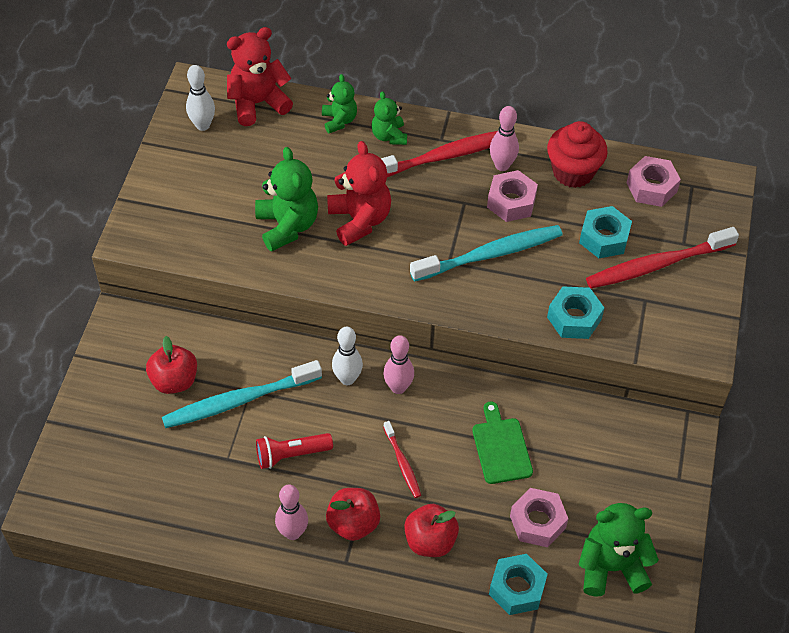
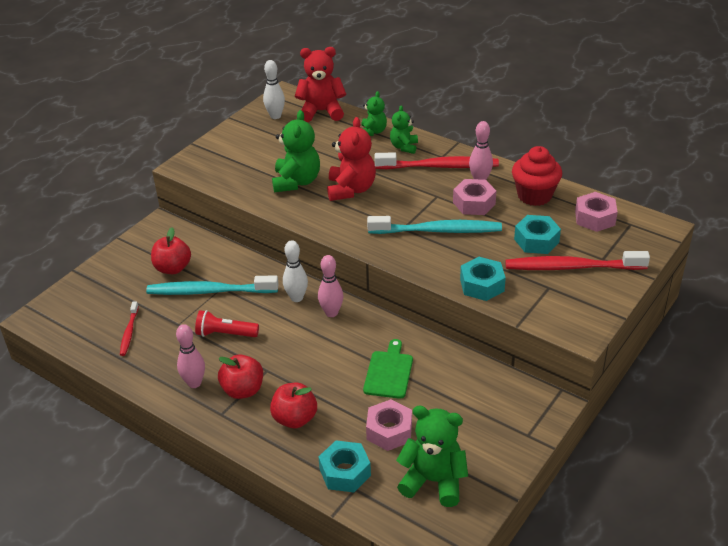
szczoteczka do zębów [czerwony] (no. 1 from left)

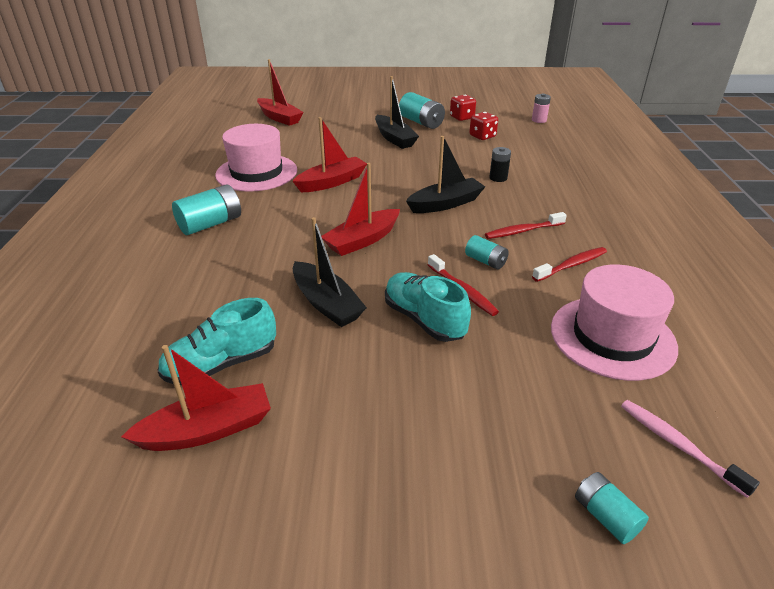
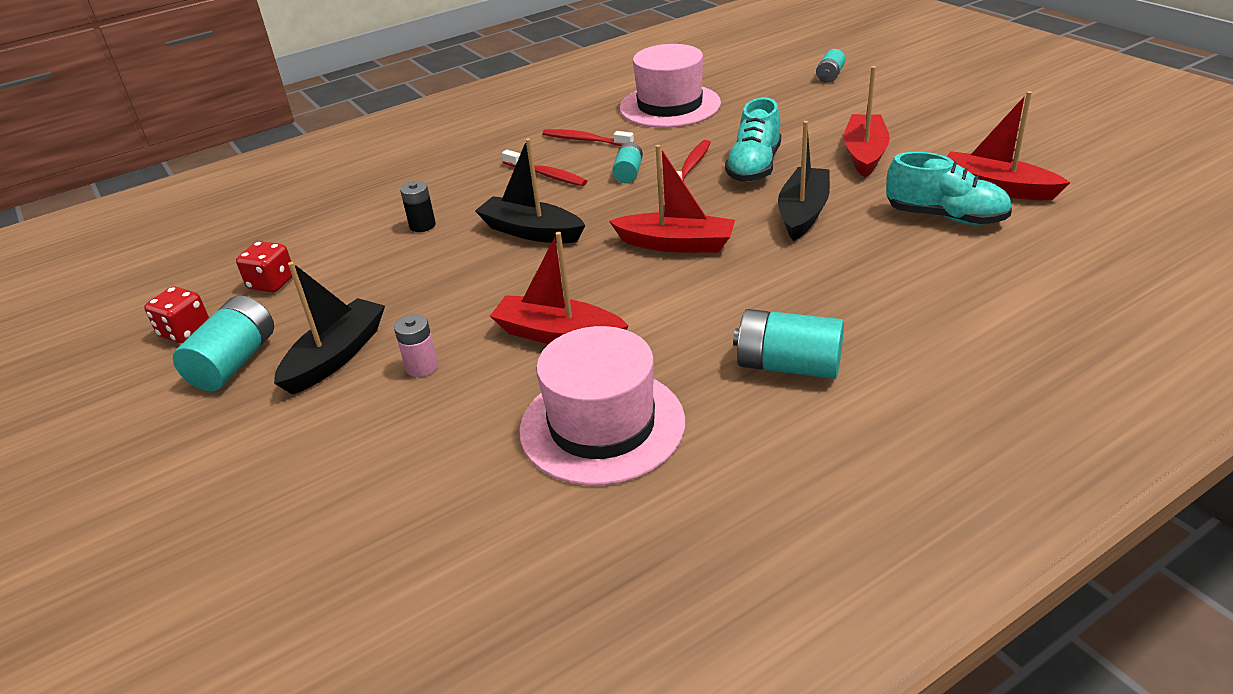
łódka [czerwony] (no. 3 from left)
bateria [różowy]
szczoteczka do zębów [różowy]

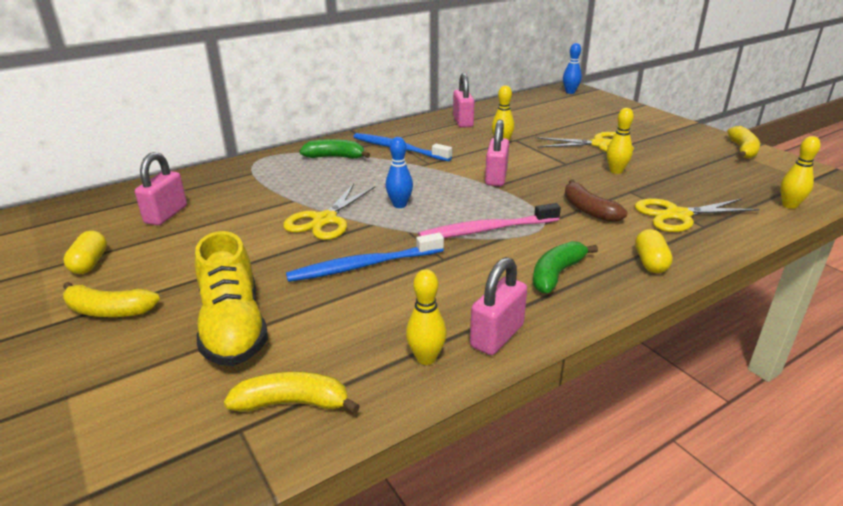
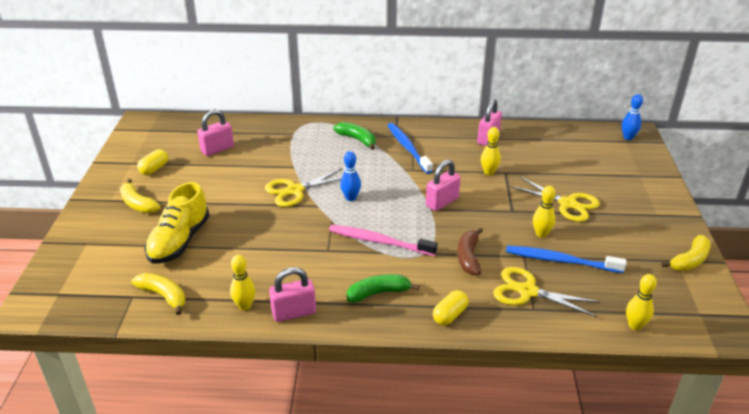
szczoteczka do zębów [niebieski] (no. 2 from left)

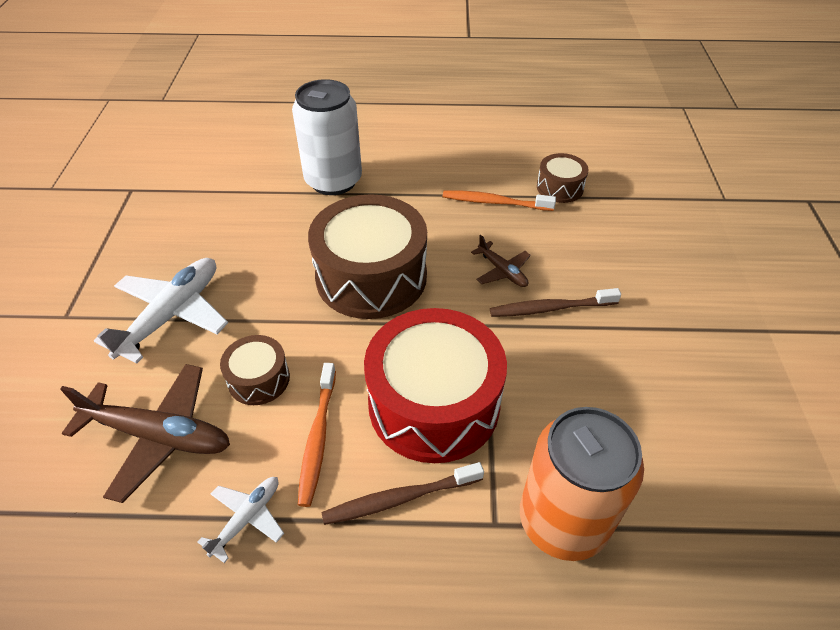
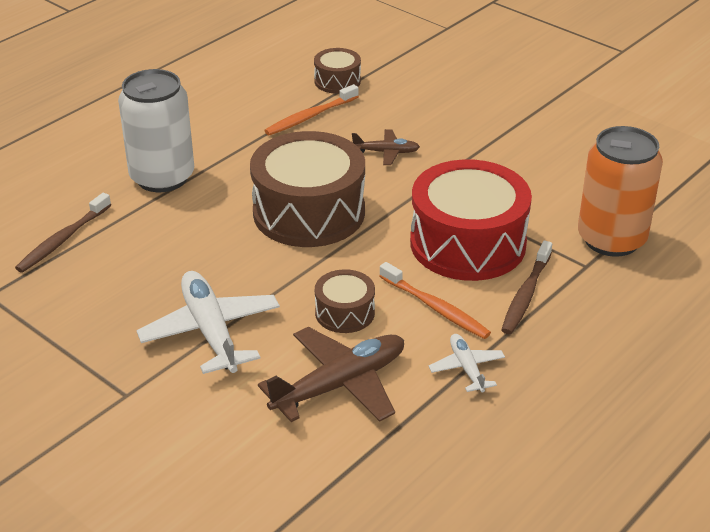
szczoteczka do zębów [brązowy] (no. 1 from left)

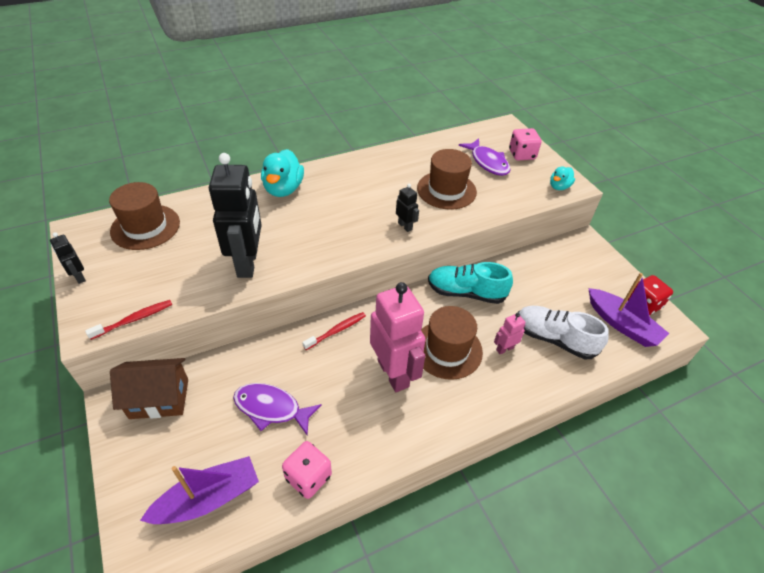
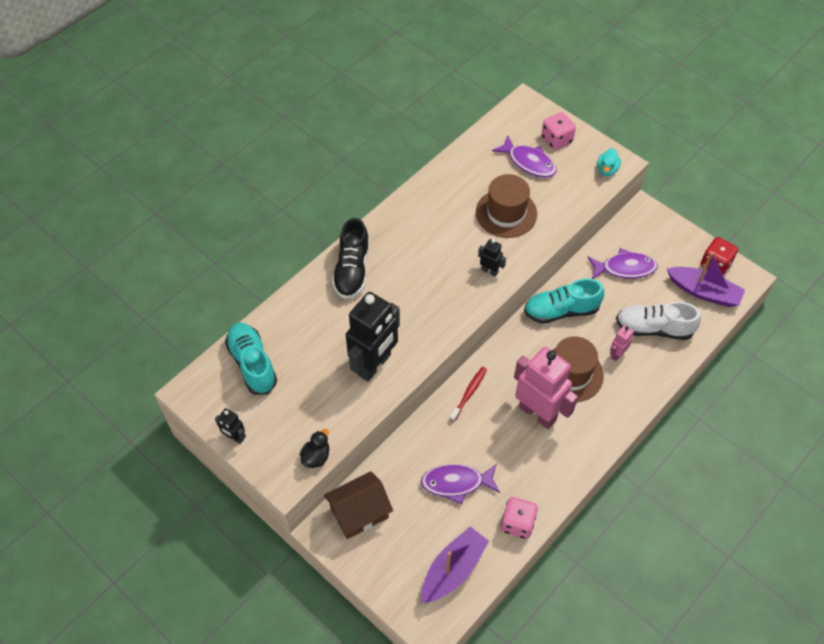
kaczka [czarny]
but [turkusowy] (no. 1 from left)
robot [czarny] (no. 2 from left)
but [czarny]
ryba [fioletowy] (no. 3 from left)

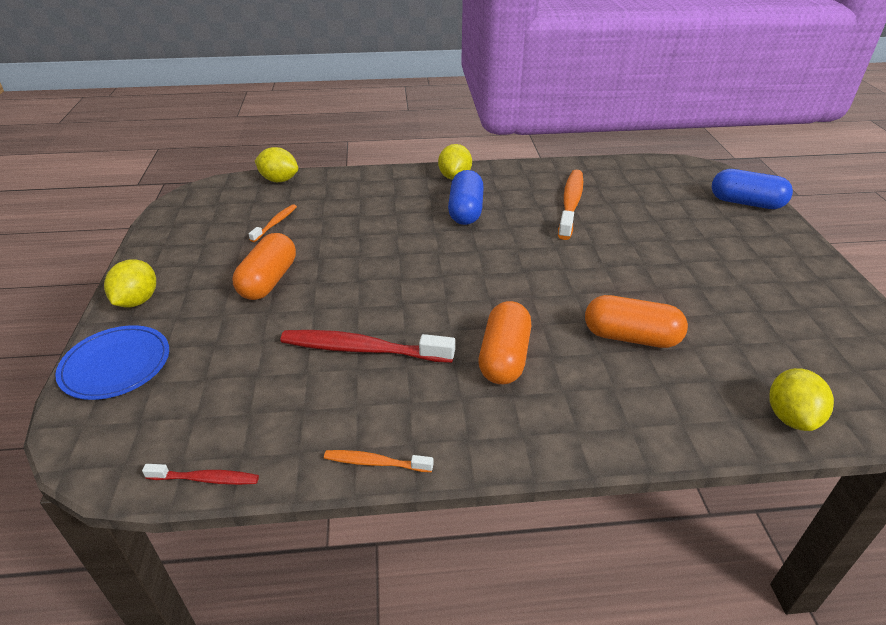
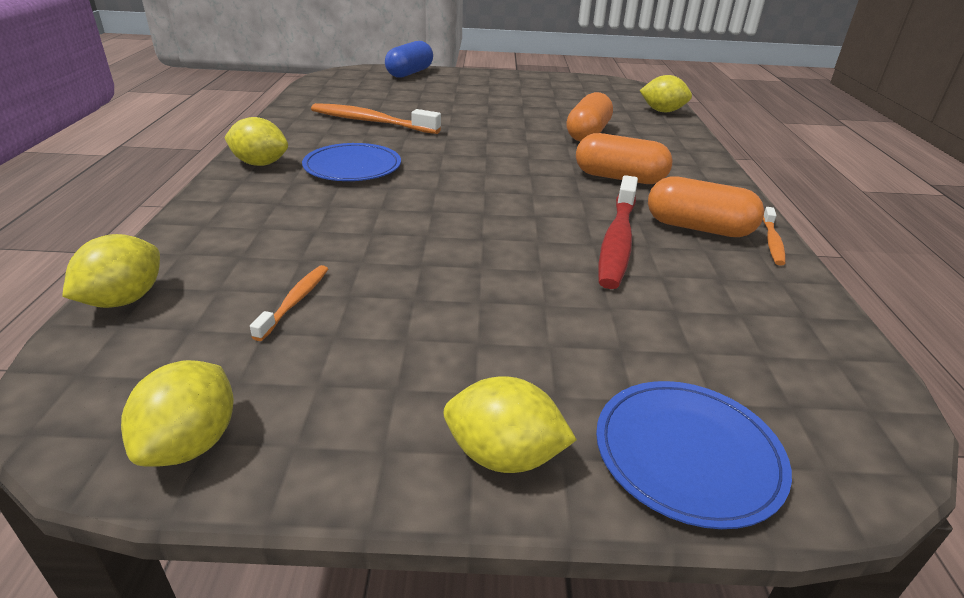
szczoteczka do zębów [czerwony] (no. 1 from left in the first image)
kapsułka [pomarańczowy] (no. 3 from left)
szczoteczka do zębów [pomarańczowy] (no. 1 from left)
talerz [niebieski] (no. 1 from left)
cytryna [żółty] (no. 2 from left)

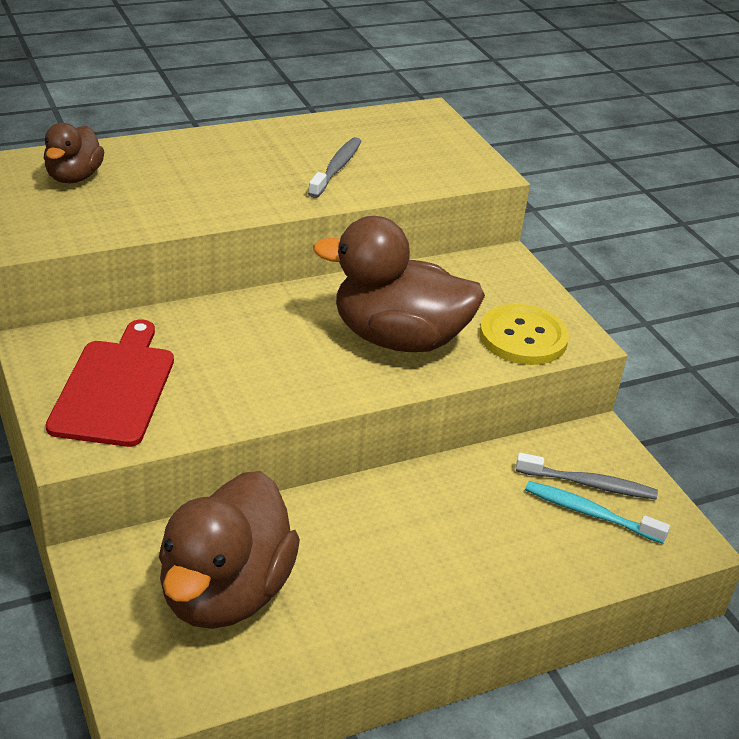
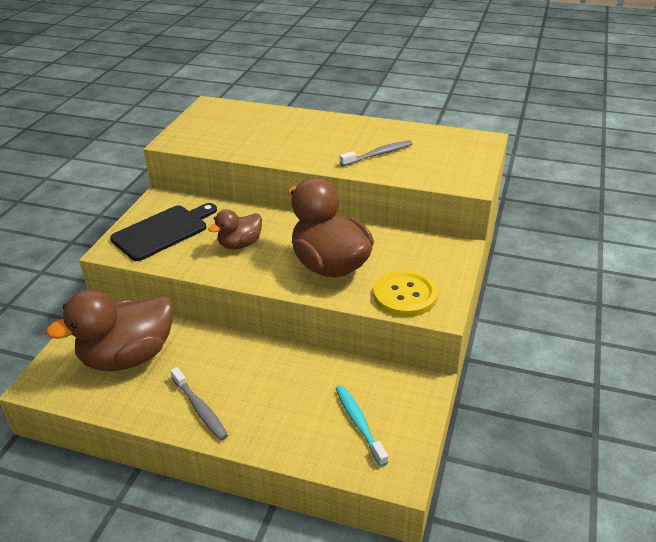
kaczka [brązowy] (no. 2 from left)
deska do krojenia [czarny]
szczoteczka do zębów [szary] (no. 1 from left)

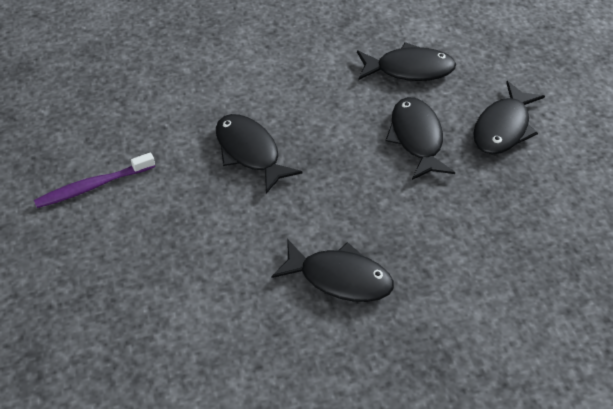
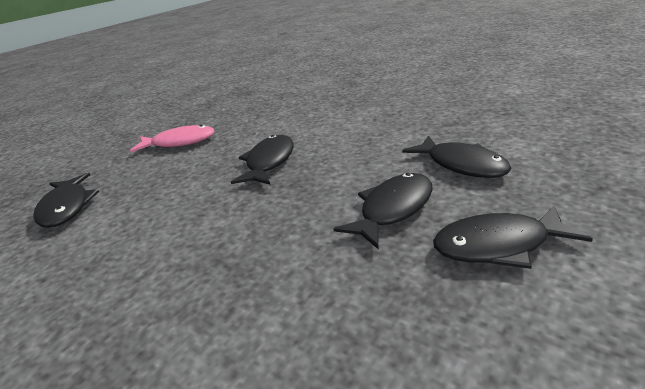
ryba [różowy]
ryba [czarny] (no. 1 from left)

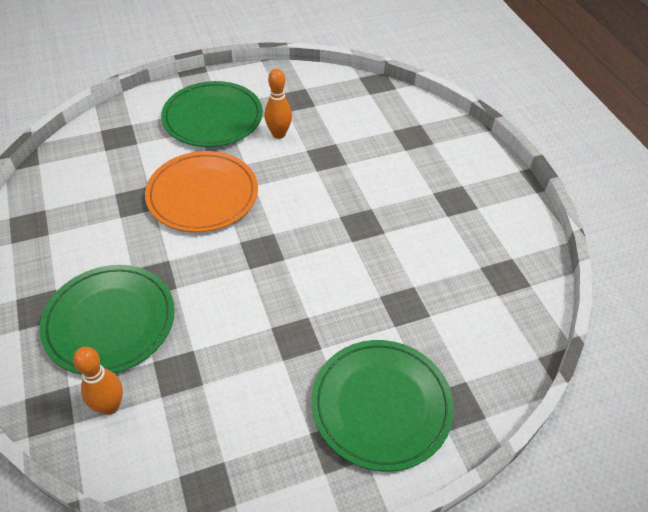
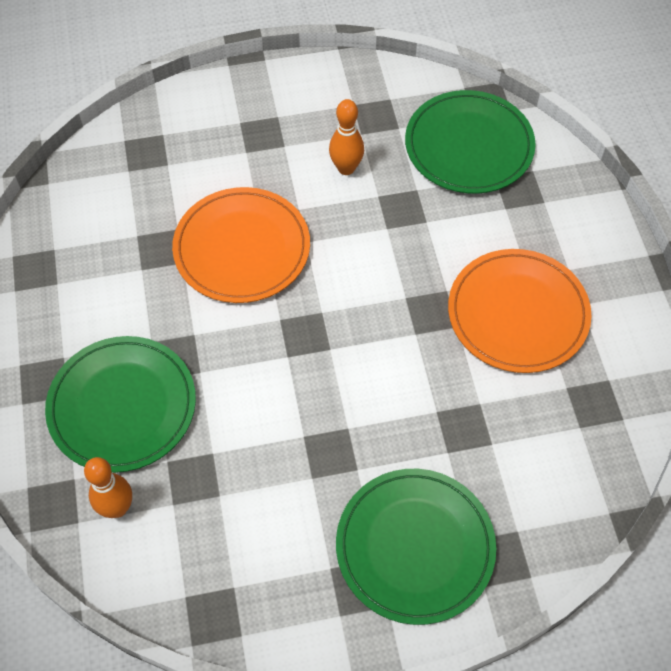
talerz [zielony] (no. 3 from left)
talerz [pomarańczowy] (no. 2 from left)

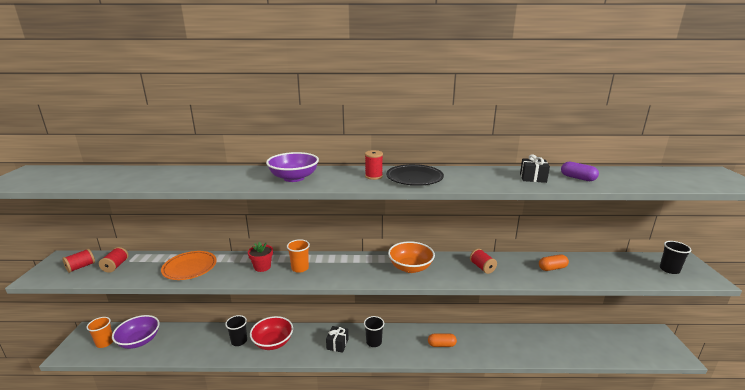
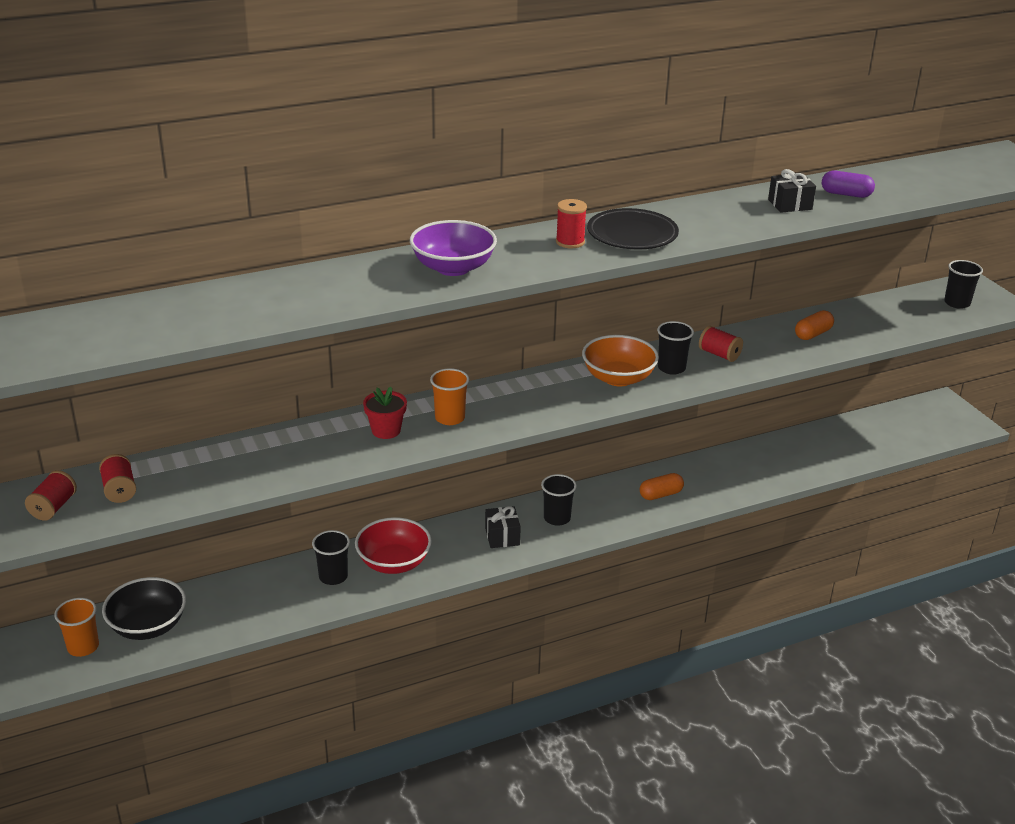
miska [czarny]
talerz [pomarańczowy]
szklanka [czarny] (no. 3 from left)

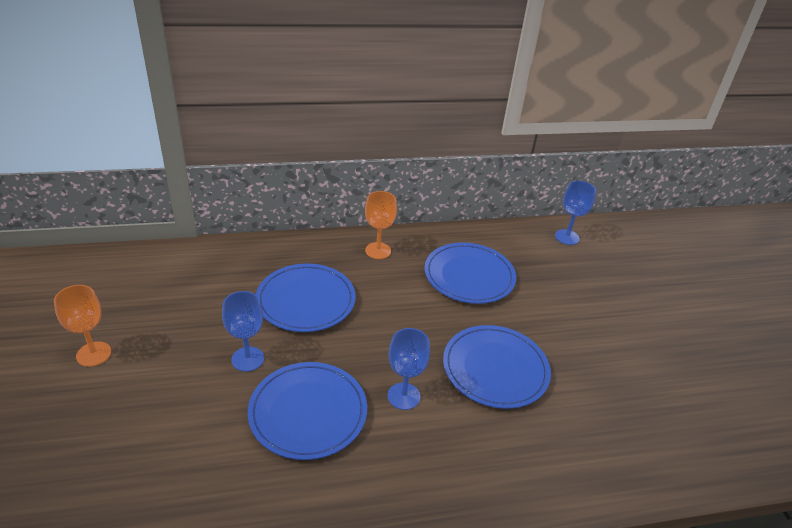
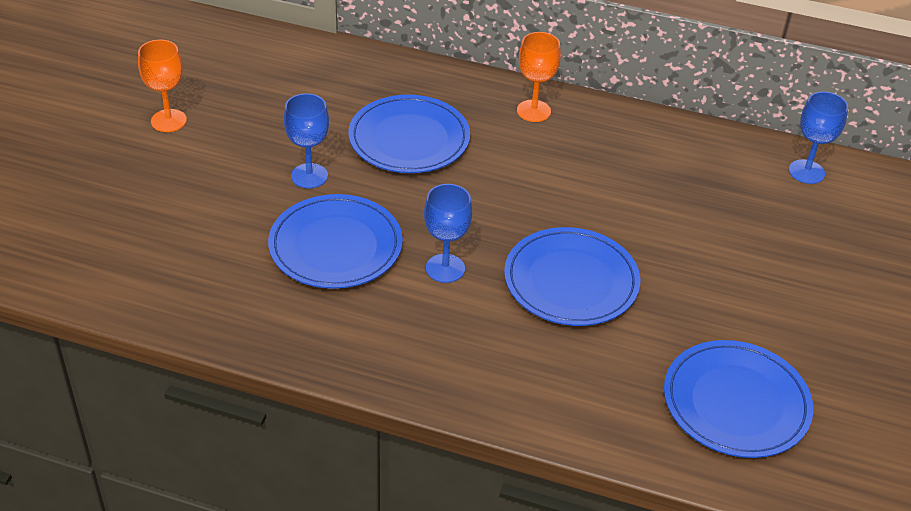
talerz [niebieski] (no. 4 from left)

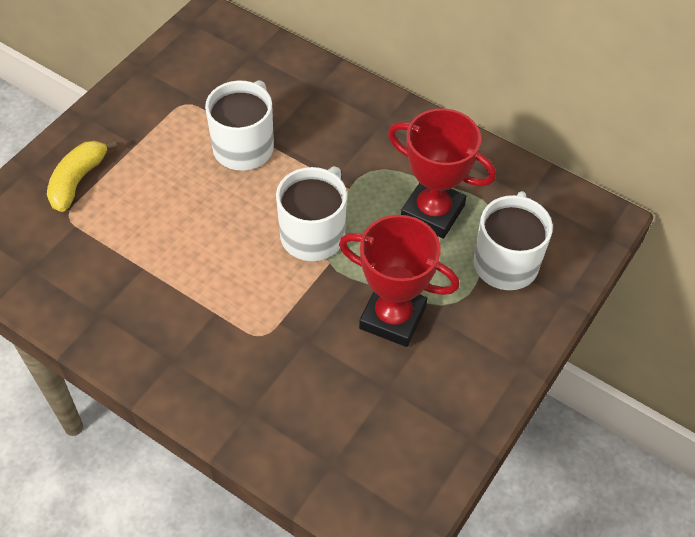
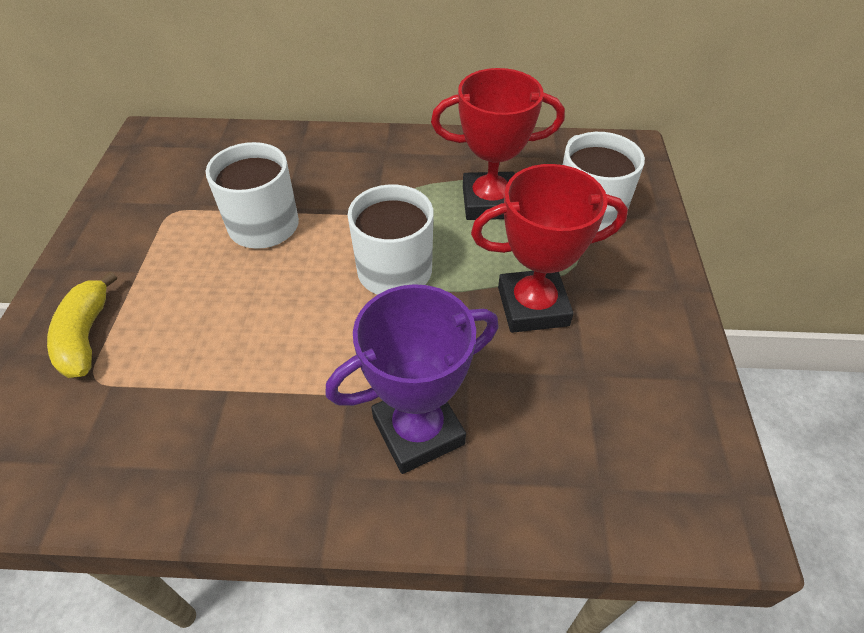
puchar [fioletowy]

